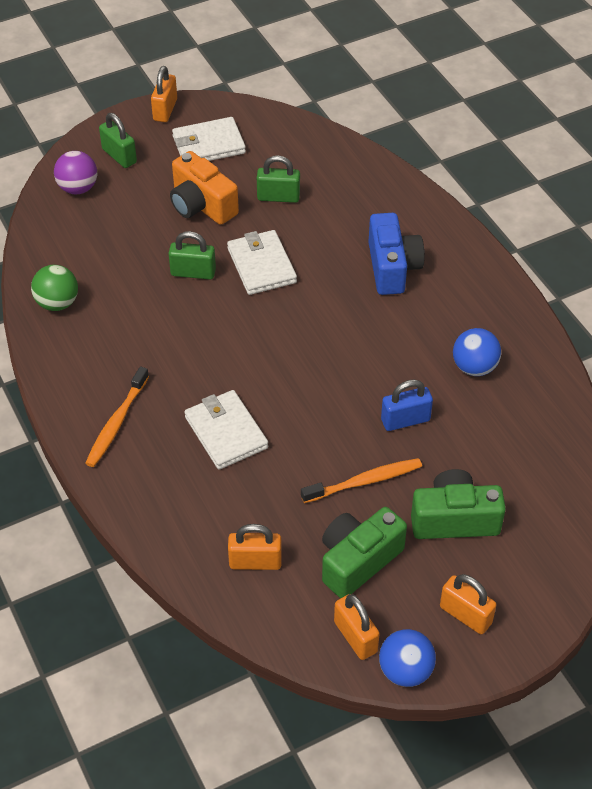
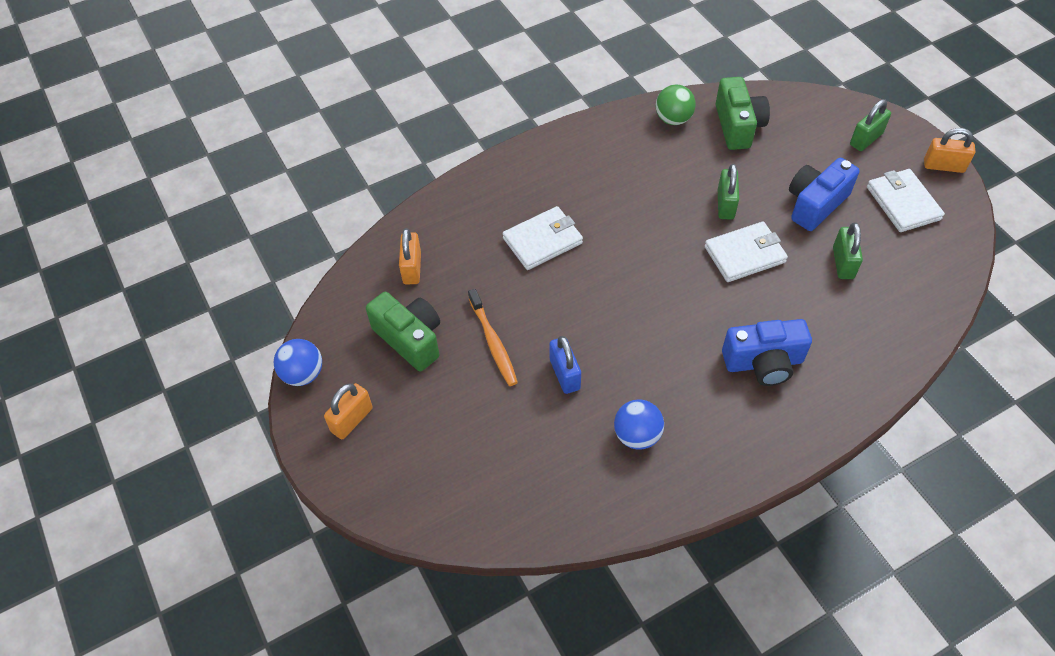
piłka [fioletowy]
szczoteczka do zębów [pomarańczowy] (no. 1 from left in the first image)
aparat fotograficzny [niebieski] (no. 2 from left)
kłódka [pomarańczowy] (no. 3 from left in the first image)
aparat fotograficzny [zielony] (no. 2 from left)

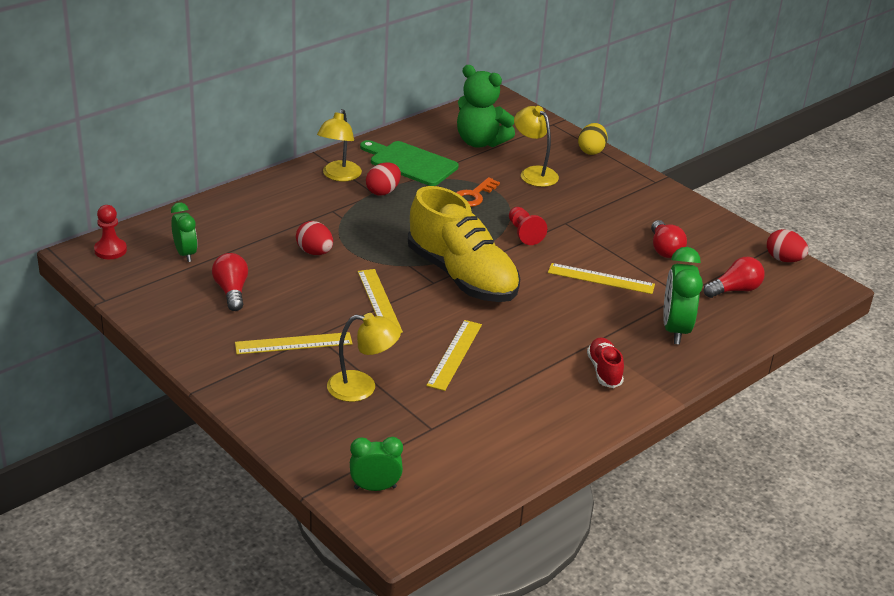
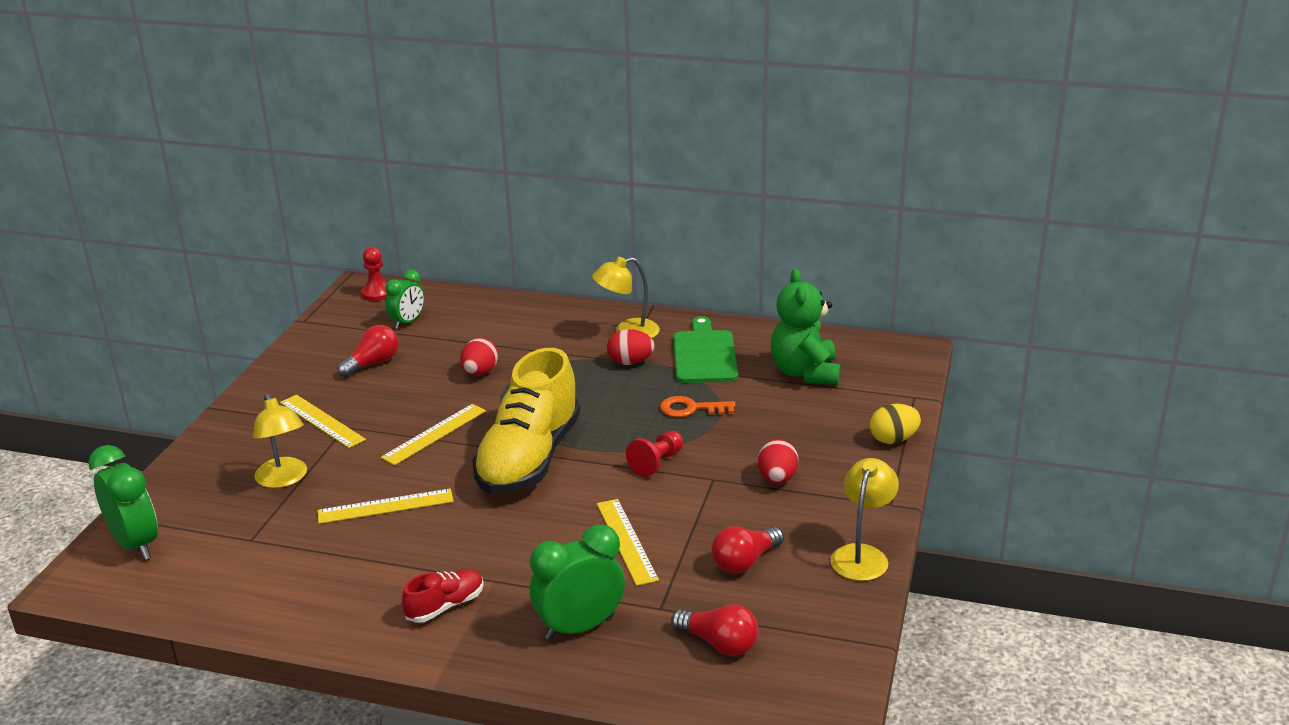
budzik [zielony] (no. 1 from left)
lampka [żółty] (no. 3 from left)
jajko [czerwony] (no. 3 from left)

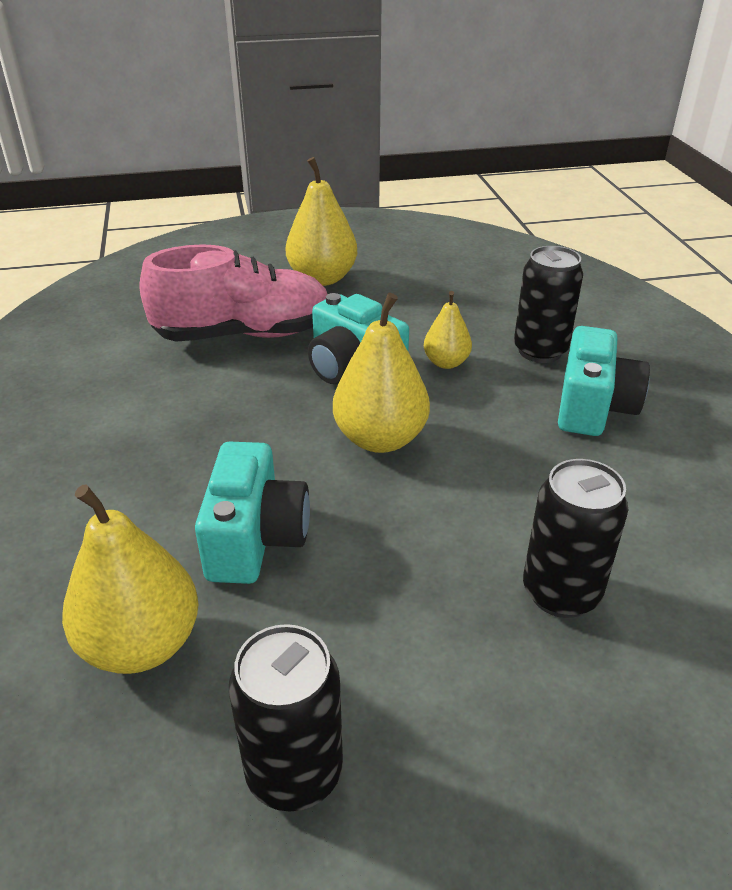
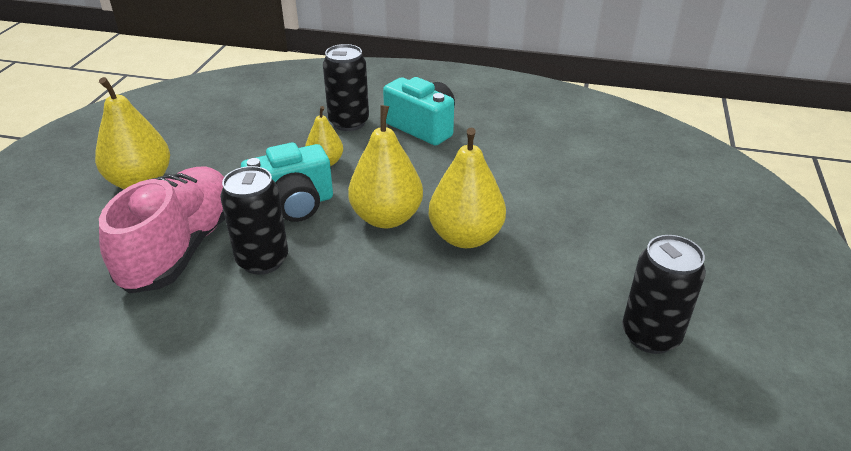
gruszka [żółty] (no. 4 from left)
aparat fotograficzny [turkusowy] (no. 1 from left in the first image)
puszka [czarny] (no. 1 from left)

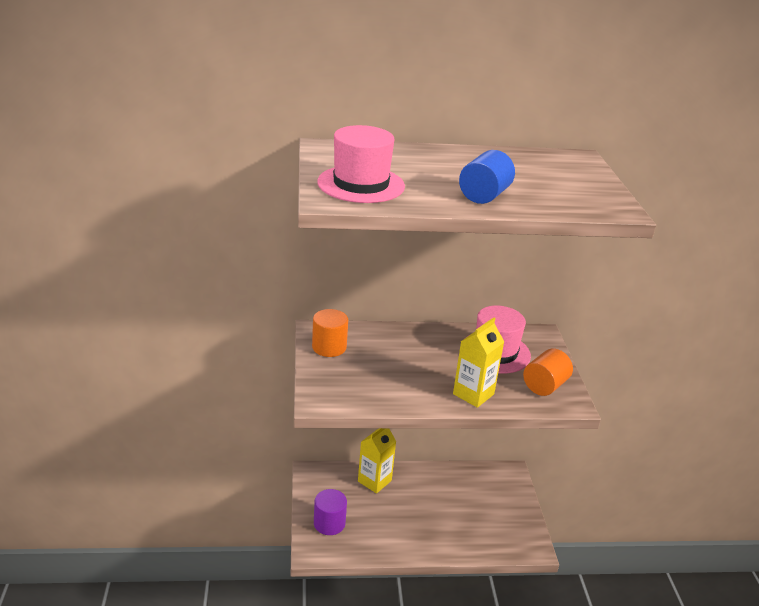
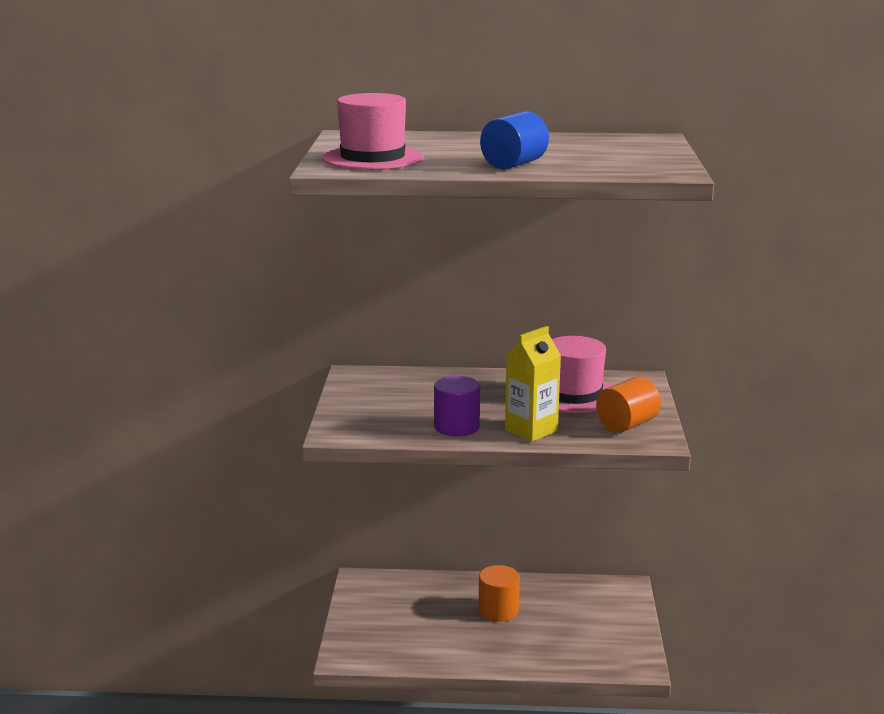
walec [pomarańczowy] (no. 1 from left)
walec [fioletowy]
karton mleka [żółty] (no. 1 from left in the first image)

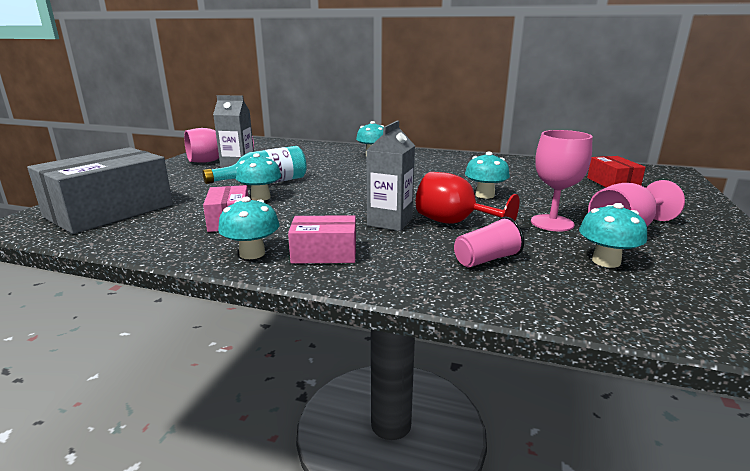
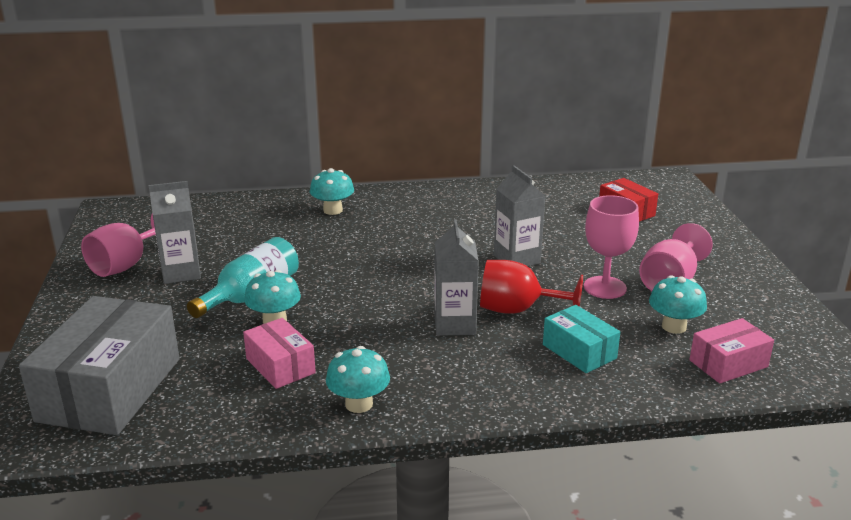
pudełko [różowy] (no. 2 from left)
pudełko [turkusowy]
karton mleka [szary] (no. 3 from left)

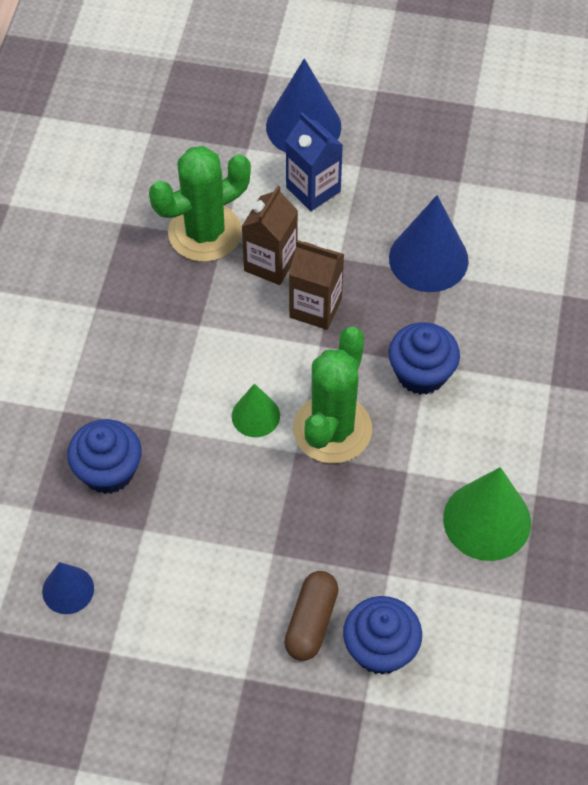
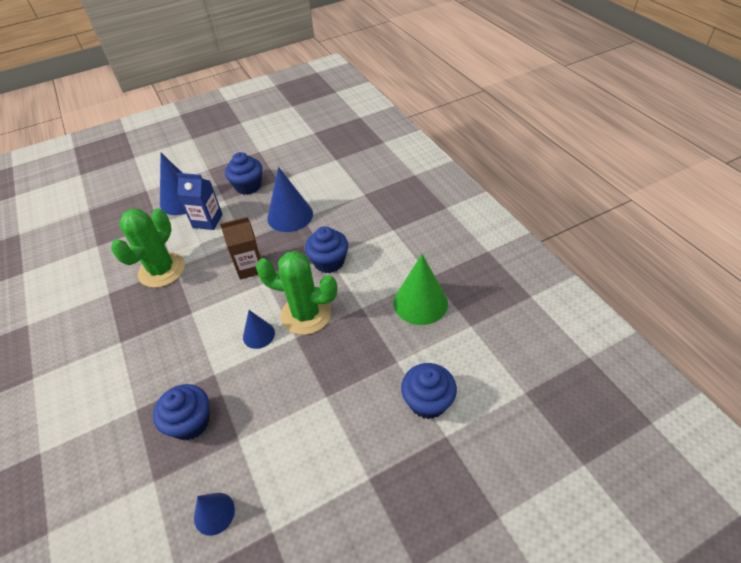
stożek [niebieski] (no. 3 from left)
karton mleka [brązowy] (no. 1 from left in the first image)
kapsułka [brązowy]
kaktus [zielony] (no. 2 from left)
muffinka [niebieski] (no. 2 from left)

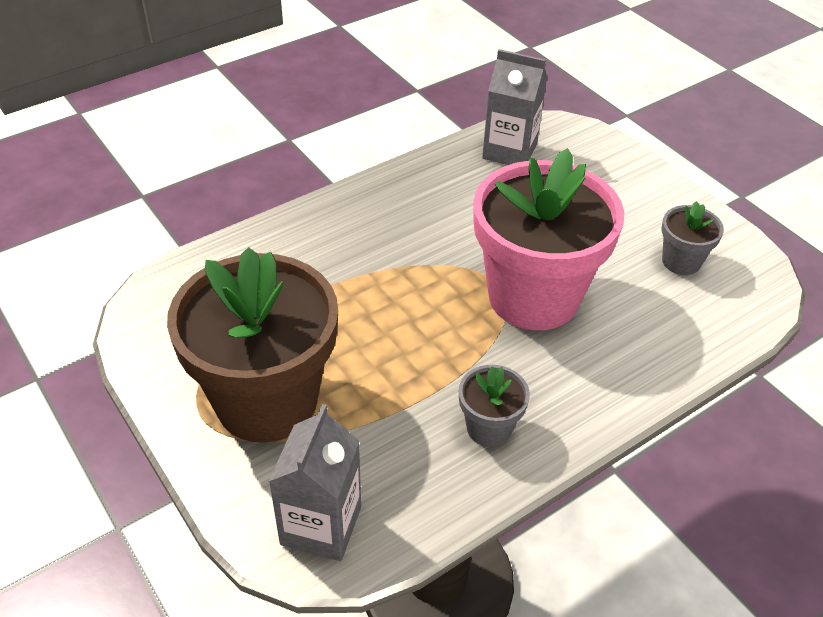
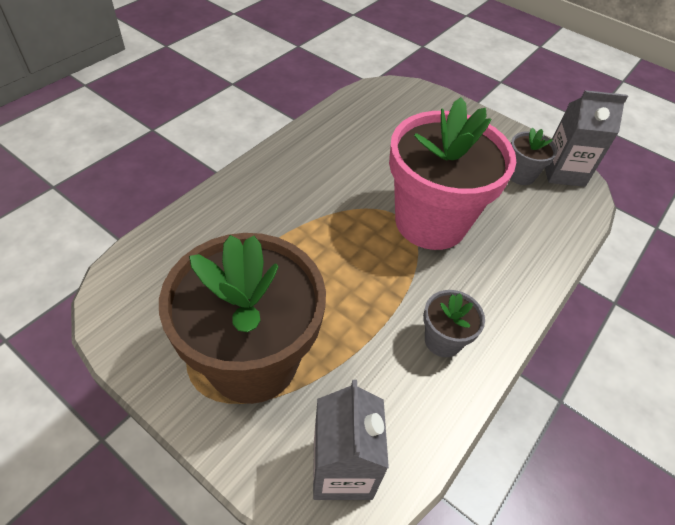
karton mleka [szary] (no. 2 from left)

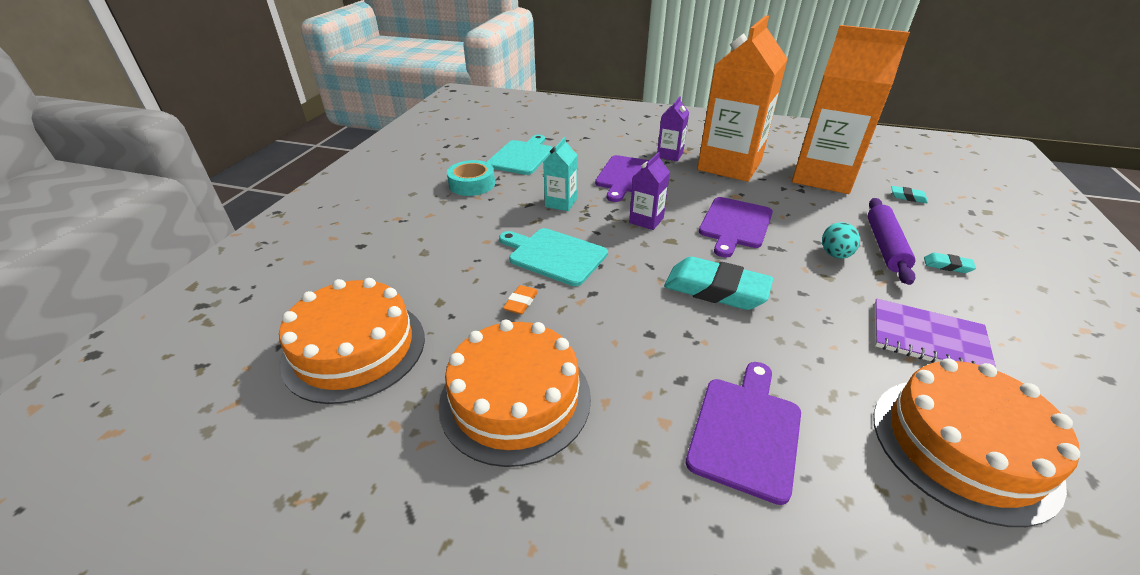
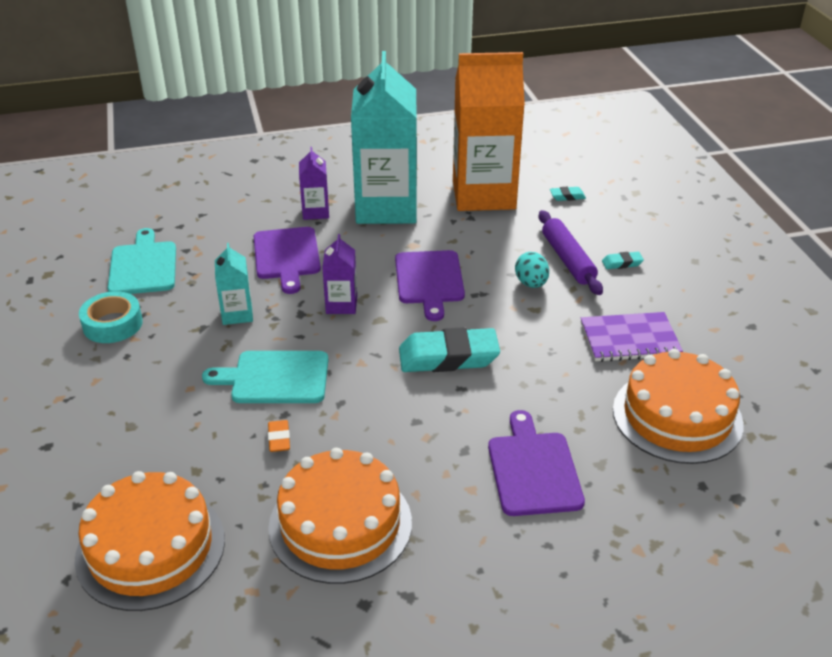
karton mleka [turkusowy] (no. 2 from left)

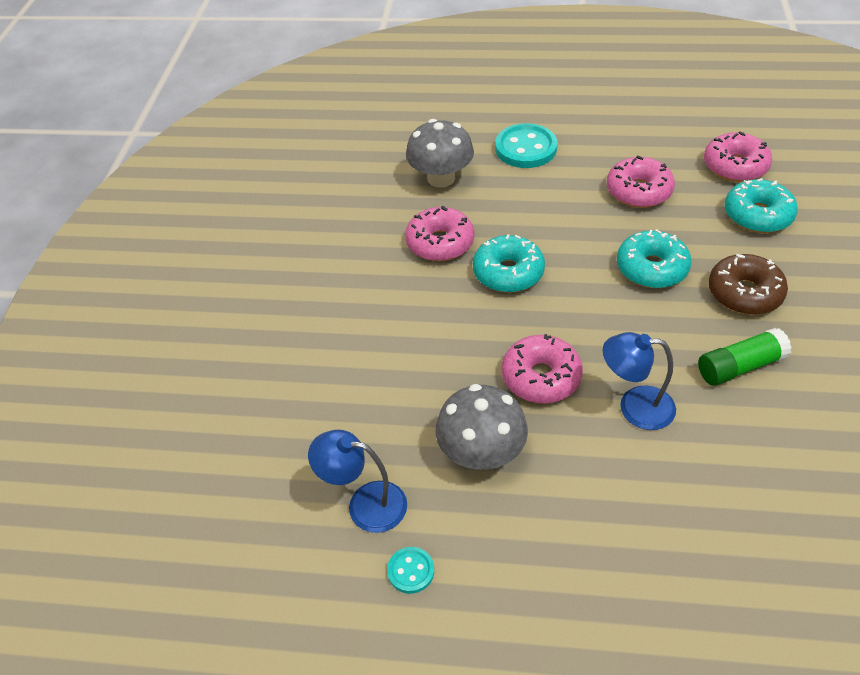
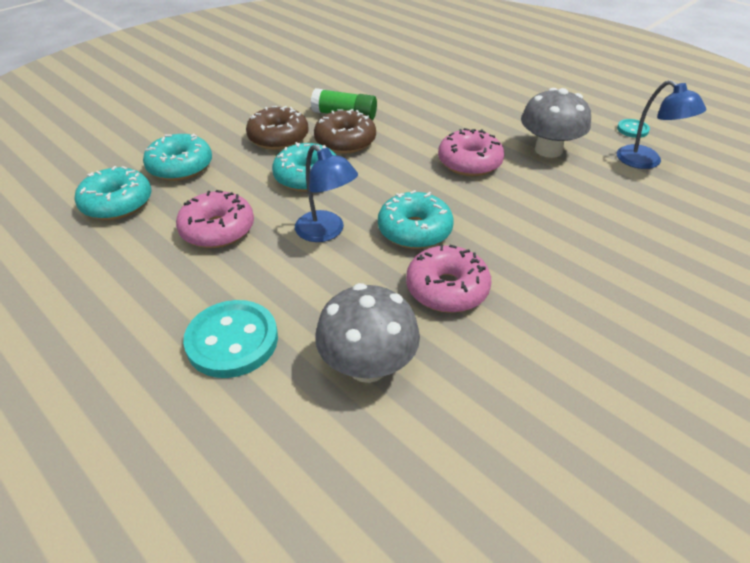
lampka [niebieski] (no. 1 from left)
donut [turkusowy] (no. 1 from left)
donut [brązowy] (no. 2 from left)

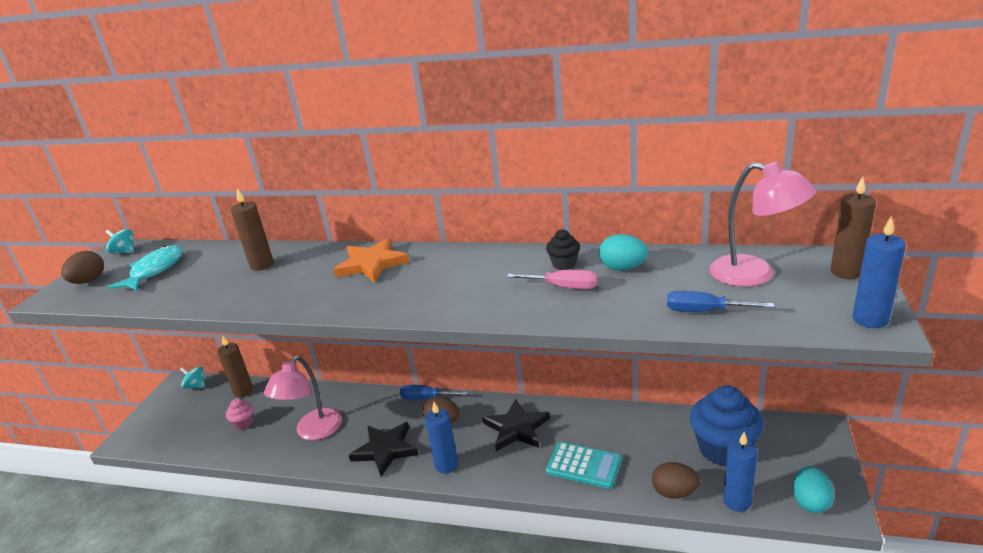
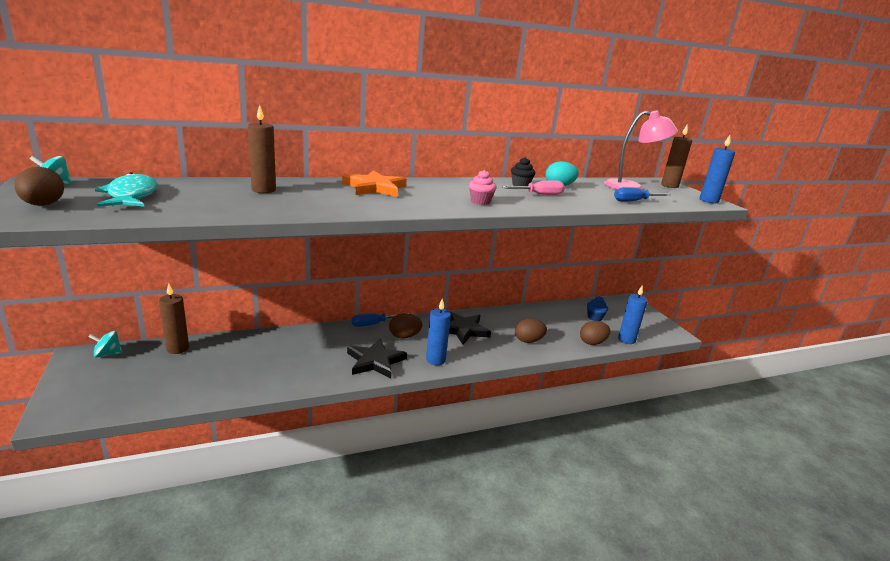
muffinka [różowy]
lampka [różowy] (no. 1 from left in the first image)
jajko [brązowy] (no. 3 from left)
muffinka [niebieski]
jajko [turkusowy] (no. 2 from left in the first image)

